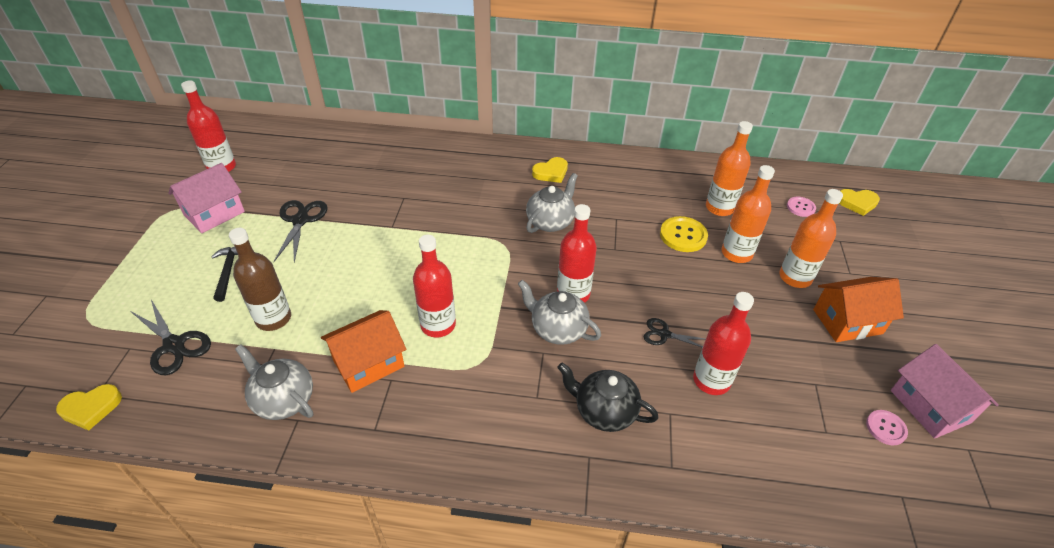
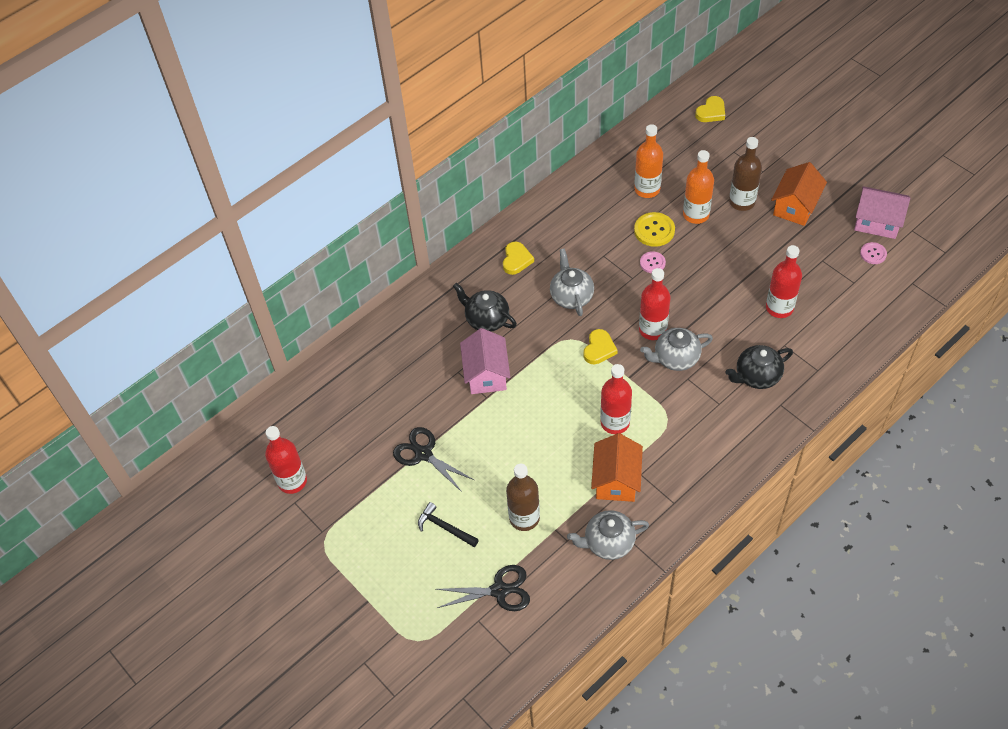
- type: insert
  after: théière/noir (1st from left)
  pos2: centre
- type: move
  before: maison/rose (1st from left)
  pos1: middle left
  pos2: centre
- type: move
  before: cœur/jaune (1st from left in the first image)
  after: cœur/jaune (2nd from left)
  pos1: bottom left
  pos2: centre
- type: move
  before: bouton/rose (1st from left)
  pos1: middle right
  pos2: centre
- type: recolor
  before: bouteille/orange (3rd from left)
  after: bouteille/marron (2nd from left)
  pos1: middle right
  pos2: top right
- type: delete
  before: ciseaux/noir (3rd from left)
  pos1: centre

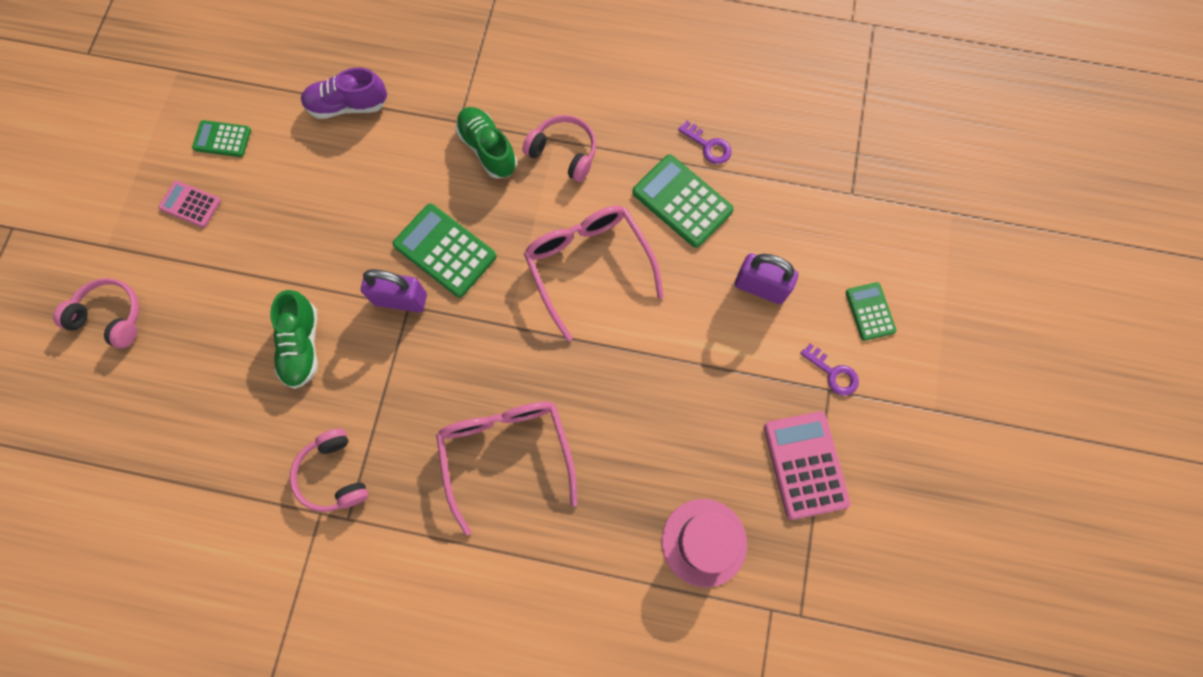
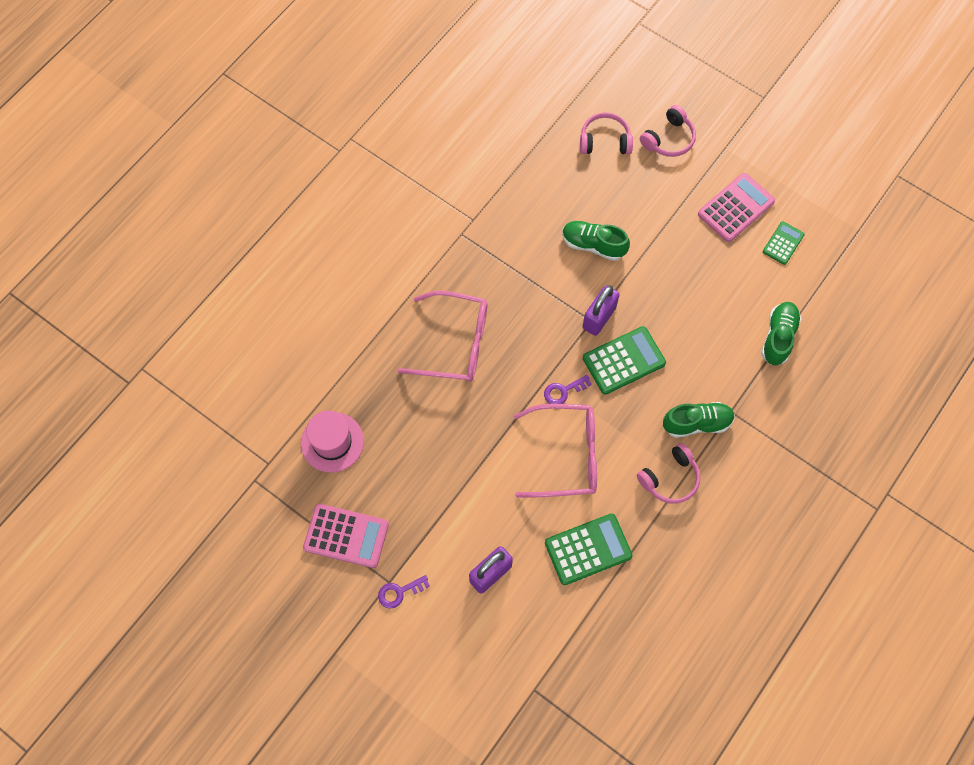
- type: move
  before: clé/violet (1st from left in the first image)
  after: clé/violet (2nd from left)
  pos1: top centre
  pos2: centre
- type: move
  before: casque audio/rose (2nd from left in the first image)
  after: casque audio/rose (1st from left)
  pos1: bottom left
  pos2: top centre
- type: resize
  before: calculatrice/rose (1st from left in the first image)
  pos1: top left
  pos2: top right
  scale: 1.69
- type: recolor
  before: chaussure/violet
  after: chaussure/vert (3rd from left)
  pos1: top left
  pos2: middle right
- type: delete
  before: calculatrice/vert (4th from left)
  pos1: middle right

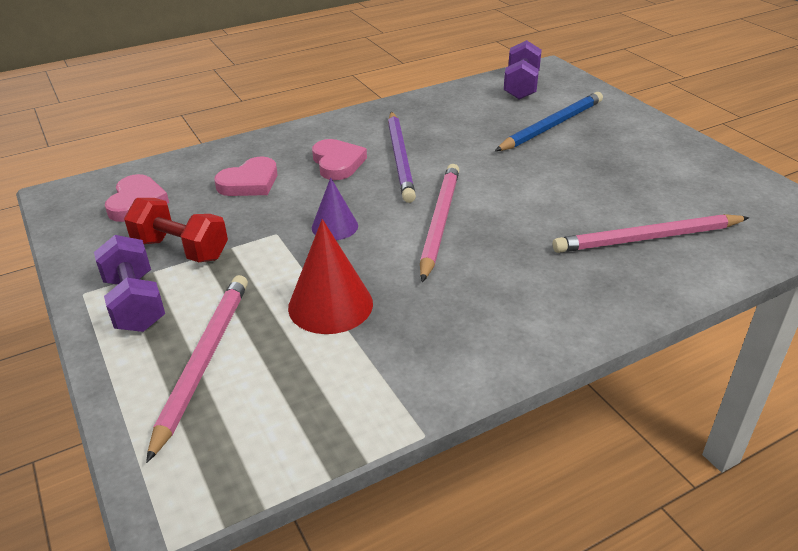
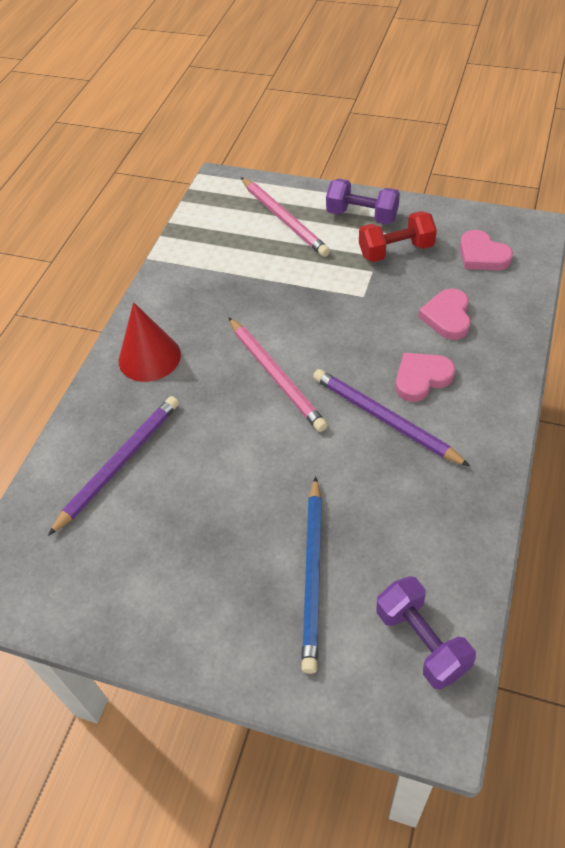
- type: recolor
  before: crayon/rose (3rd from left)
  after: crayon/violet (1st from left)
  pos1: middle right
  pos2: middle left
- type: move
  before: cône/rouge
  pos1: centre
  pos2: middle left
- type: rotate
  before: cœur/rose (3rd from left in the first image)
  pos1: top centre
  pos2: middle right
  turn: 120
- type: delete
  before: cône/violet
  pos1: centre

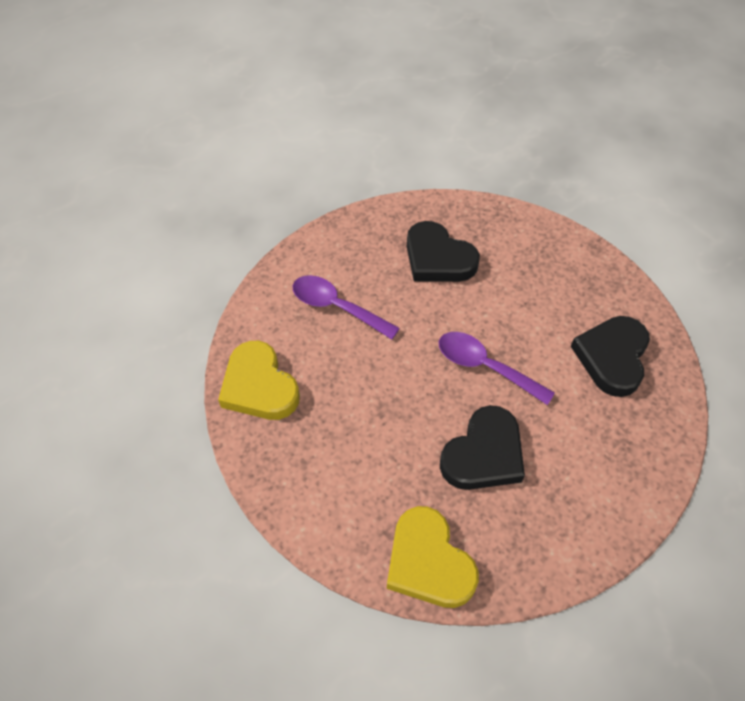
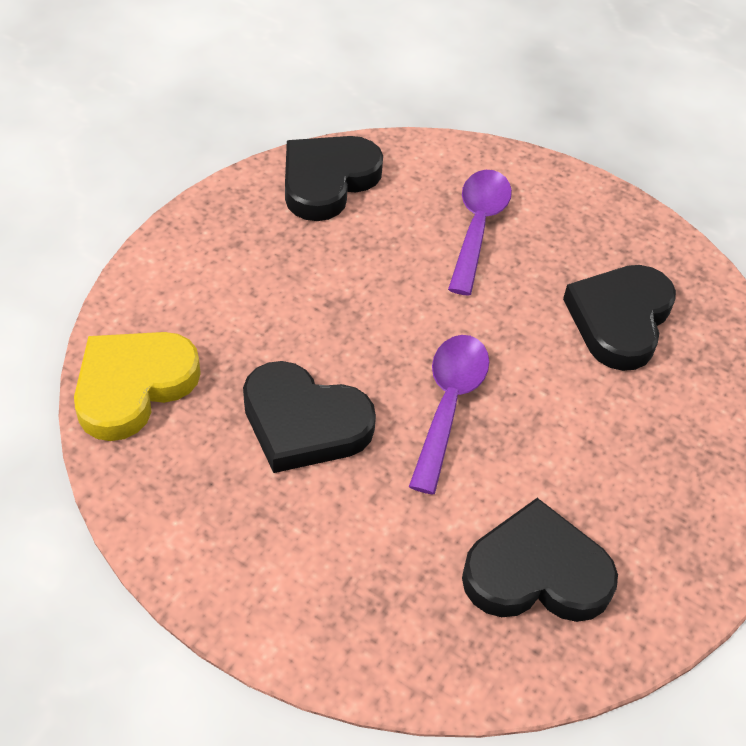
- type: recolor
  before: cœur/jaune (1st from left)
  after: cœur/noir (2nd from left)
  pos1: centre
  pos2: top centre

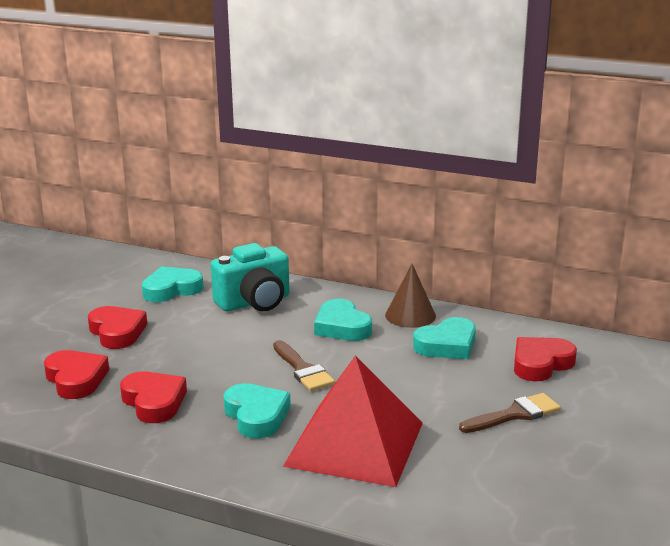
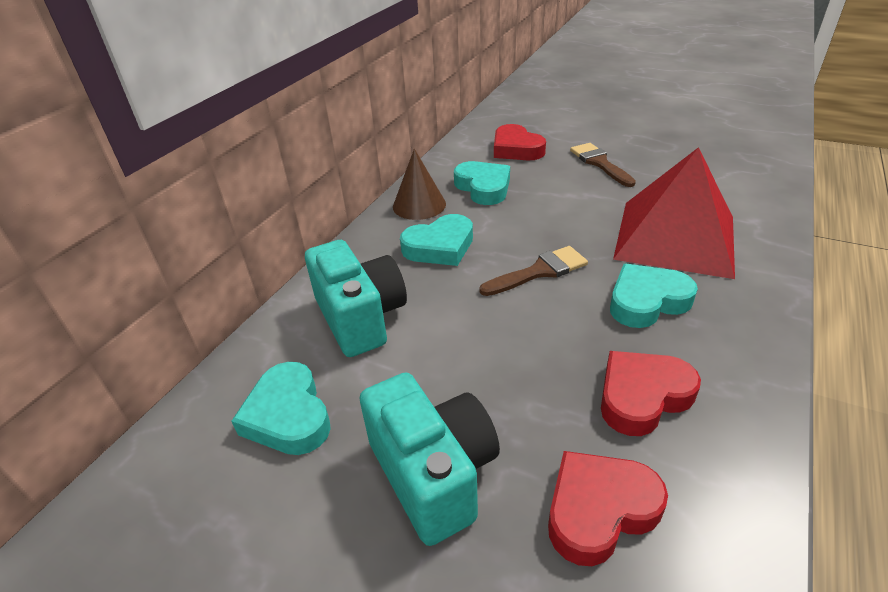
- type: replace
  before: cœur/rouge (2nd from left)
  after: appareil photo/turquoise (2nd from left)
  pos1: middle left
  pos2: bottom centre

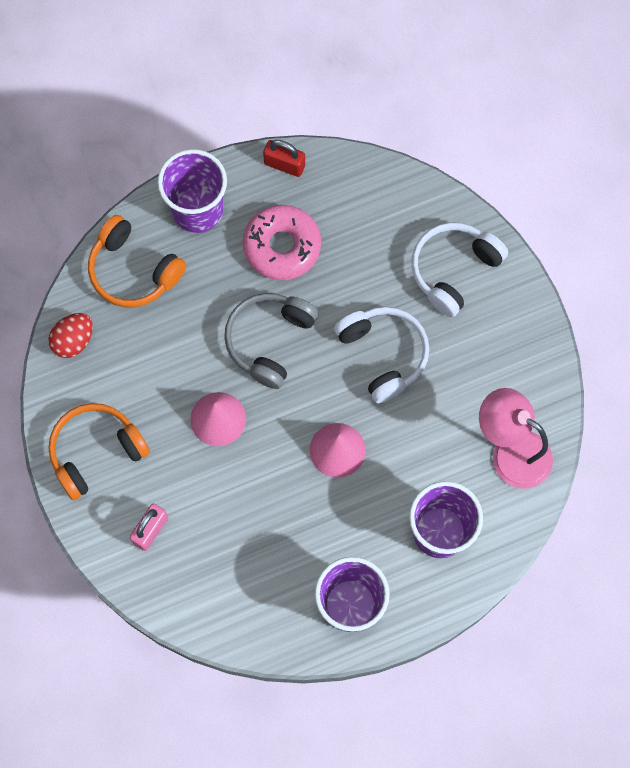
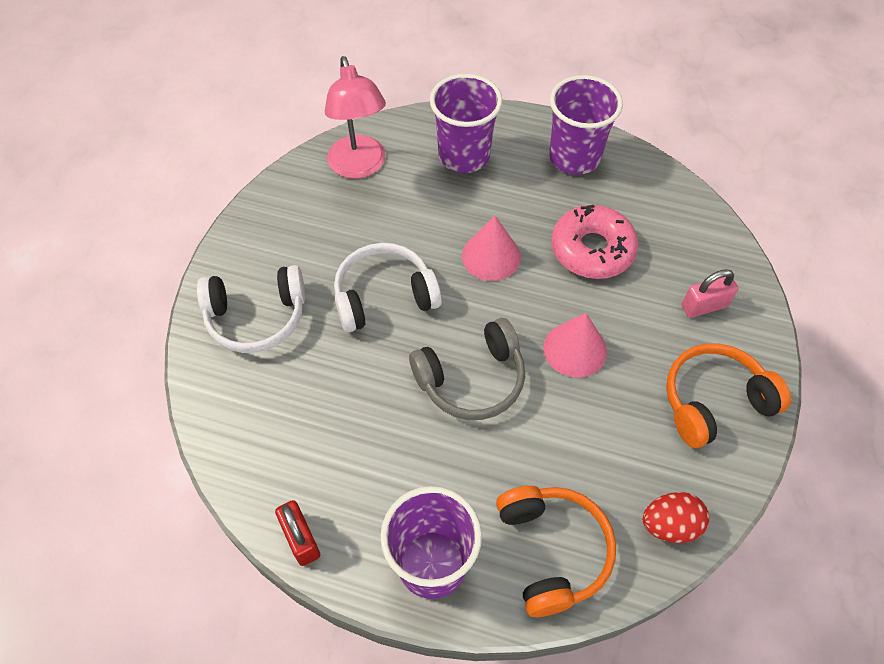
- type: rotate
  before: casque audio/blanc (1st from left in the first image)
  pos1: centre
  pos2: centre
  turn: 60
- type: move
  before: beignet/rose
  pos1: top centre
  pos2: middle right
- type: rotate
  before: casque audio/orange (1st from left in the first image)
  pos1: middle left
  pos2: middle right
  turn: 150

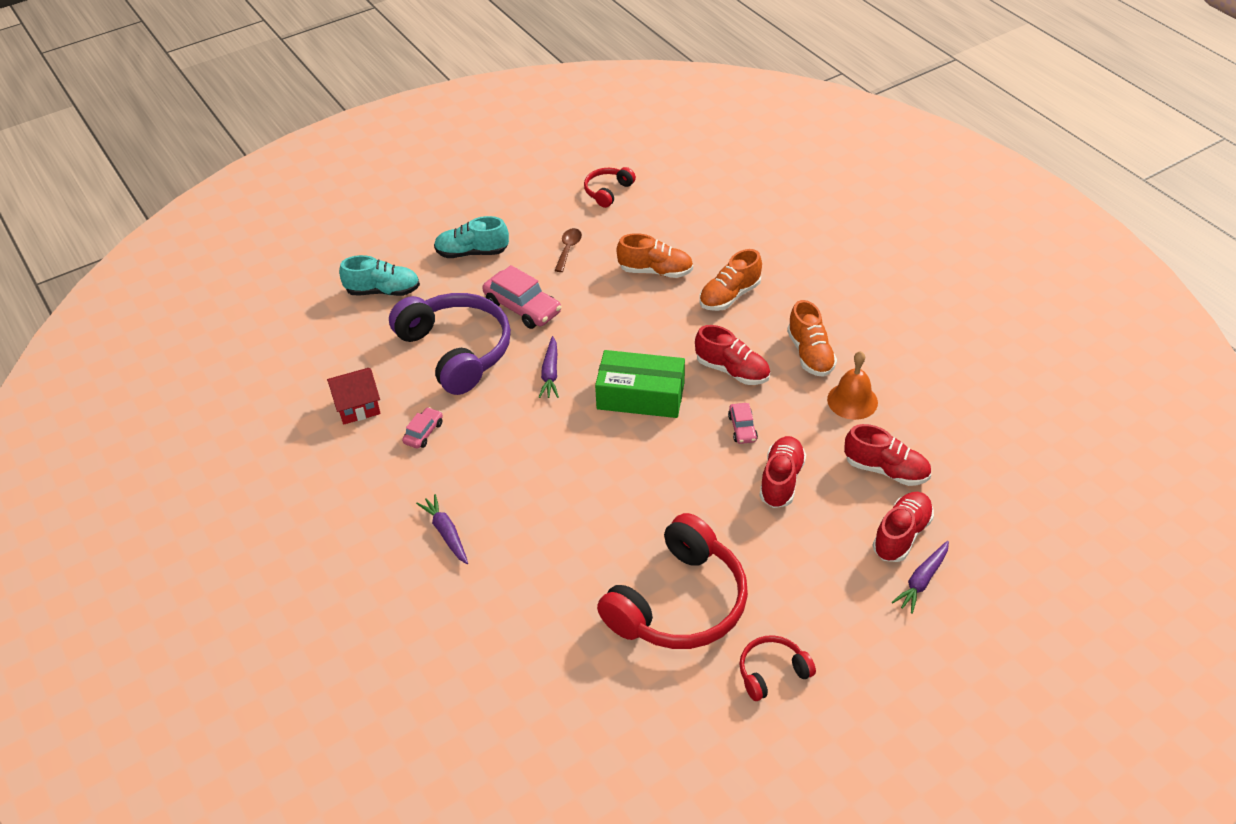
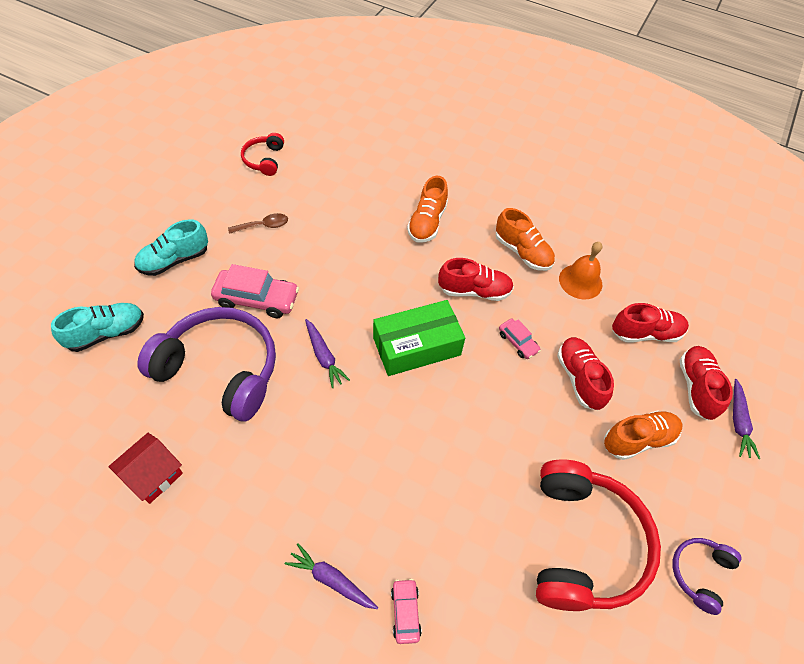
- type: rotate
  before: cuillère/marron
  pos1: top centre
  pos2: middle left
  turn: 90
- type: move
  before: voiture/rose (1st from left in the first image)
  after: voiture/rose (2nd from left)
  pos1: centre
  pos2: bottom centre
- type: move
  before: chaussure/orange (1st from left in the first image)
  after: chaussure/orange (3rd from left)
  pos1: top centre
  pos2: middle right
- type: recolor
  before: casque audio/rouge (3rd from left)
  after: casque audio/violet (2nd from left)
  pos1: bottom centre
  pos2: bottom right

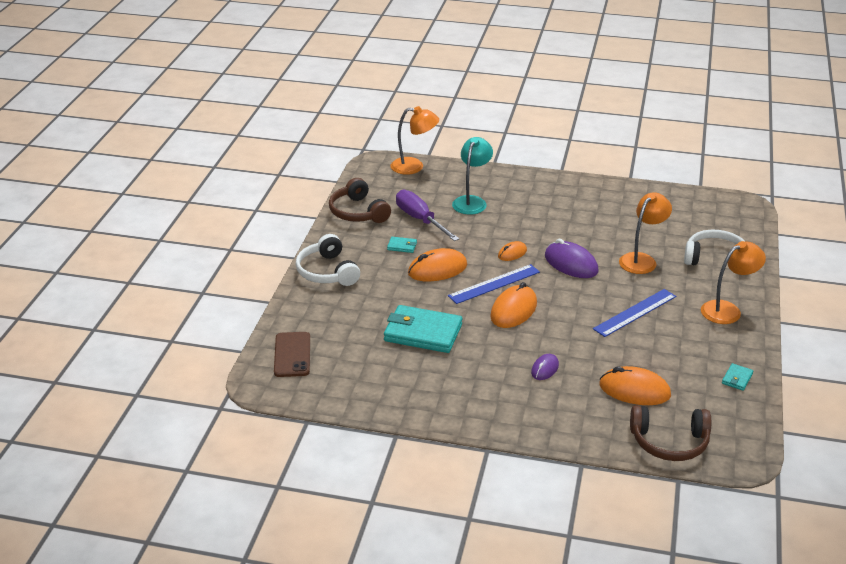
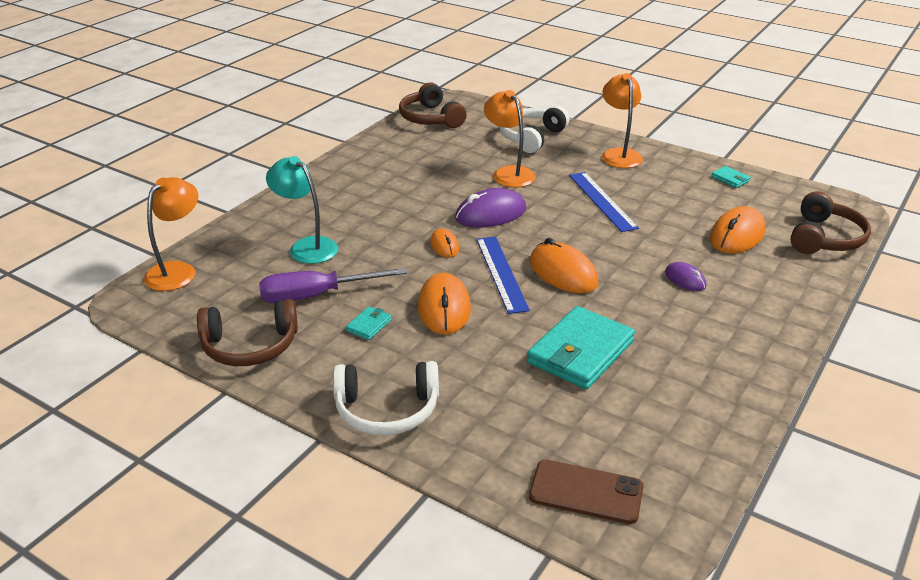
- type: insert
  after: casque audio/marron (2nd from left)
  pos2: top centre

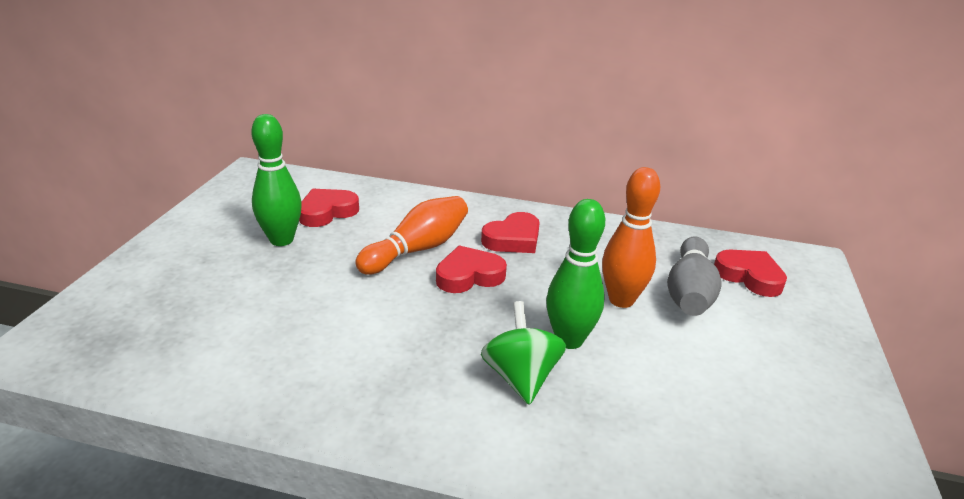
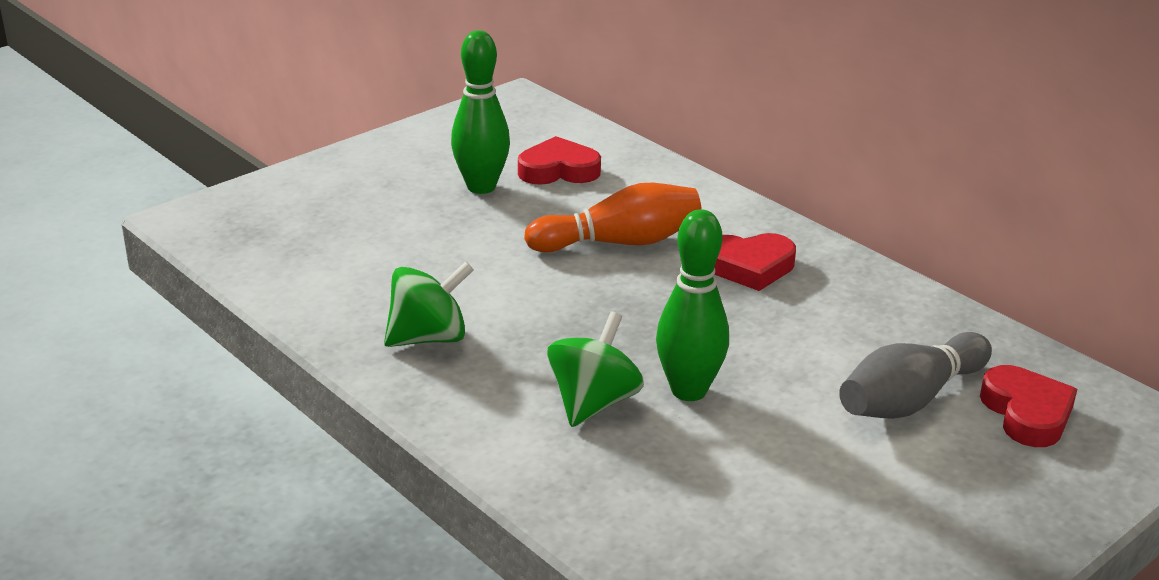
- type: insert
  after: toupie/vert (1st from left)
  pos2: centre
- type: delete
  before: cœur/rouge (2nd from left)
  pos1: centre
- type: delete
  before: quille/orange (2nd from left)
  pos1: centre

